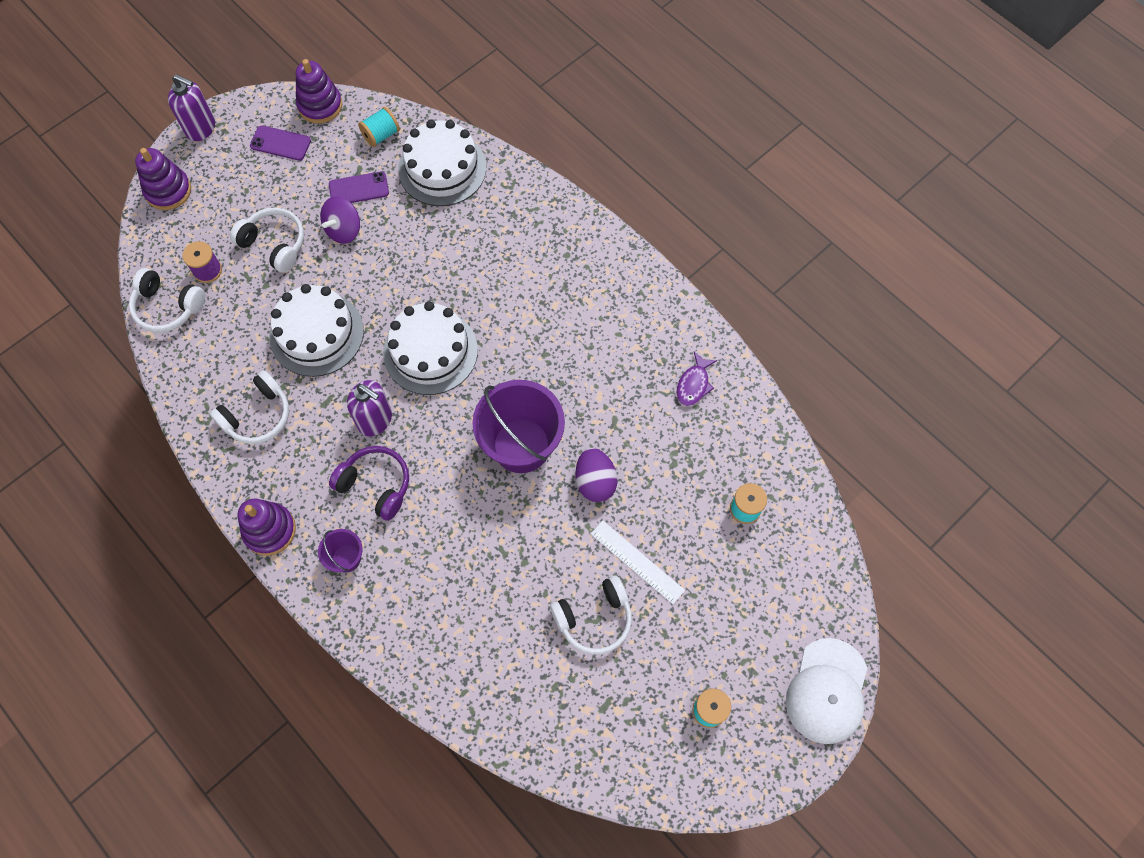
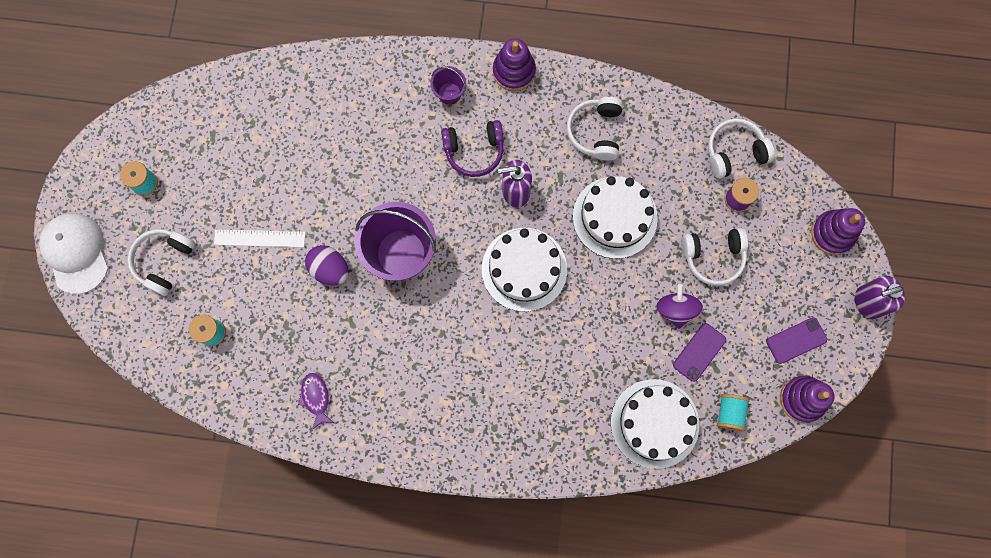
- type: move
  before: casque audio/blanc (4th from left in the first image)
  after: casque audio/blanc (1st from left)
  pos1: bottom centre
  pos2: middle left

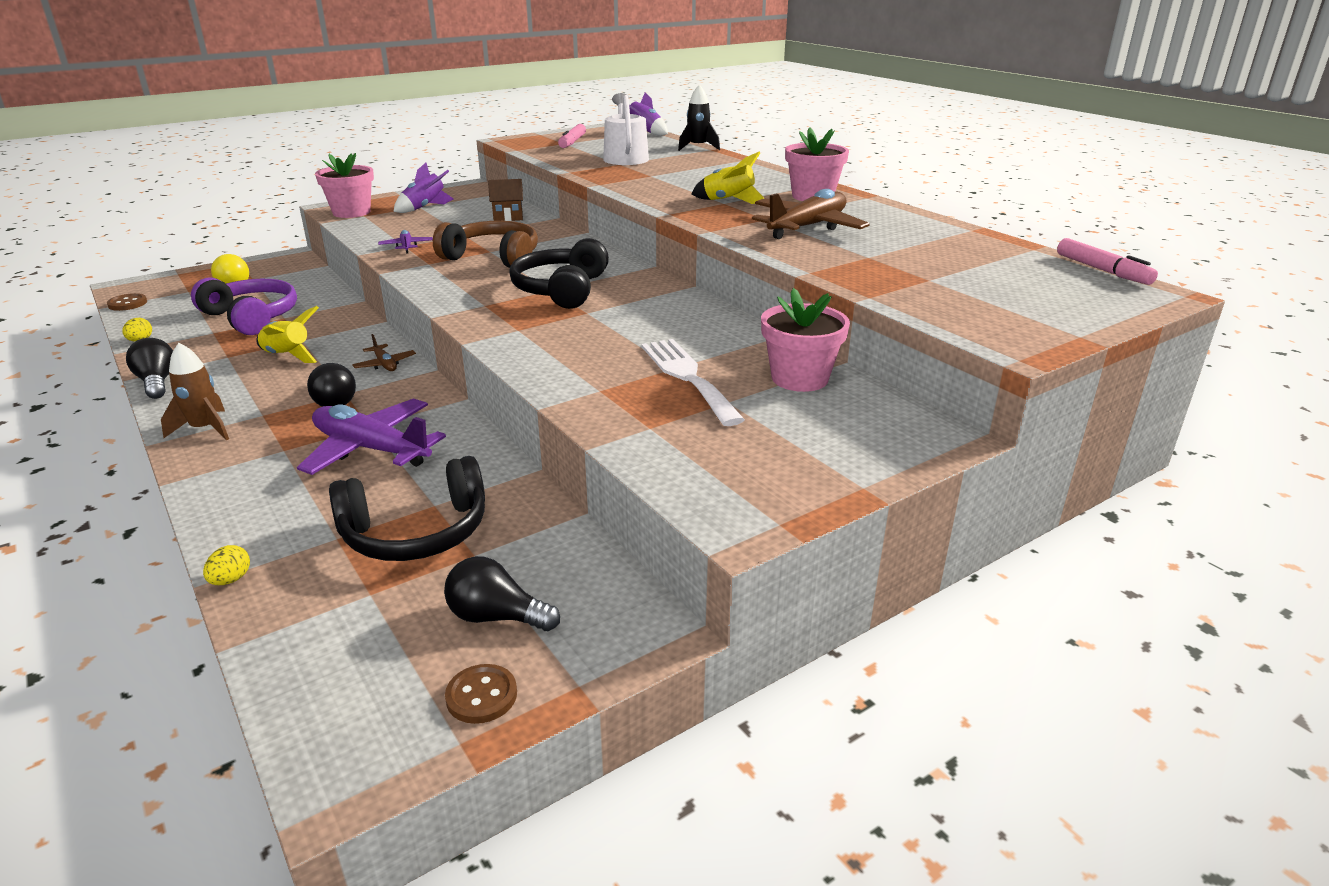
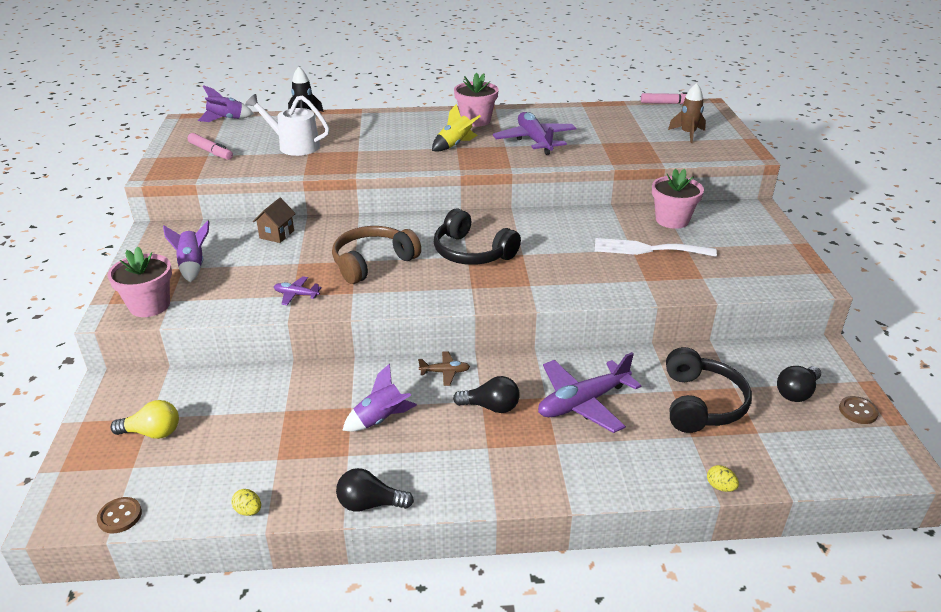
- type: recolor
  before: fusée/jaune (1st from left)
  after: fusée/violet (3rd from left)
  pos1: middle left
  pos2: centre
- type: recolor
  before: avion/marron (2nd from left)
  after: avion/violet (2nd from left)
  pos1: top centre
  pos2: top centre
- type: move
  before: fusée/marron
  pos1: middle left
  pos2: top right
- type: delete
  before: casque audio/violet
  pos1: middle left

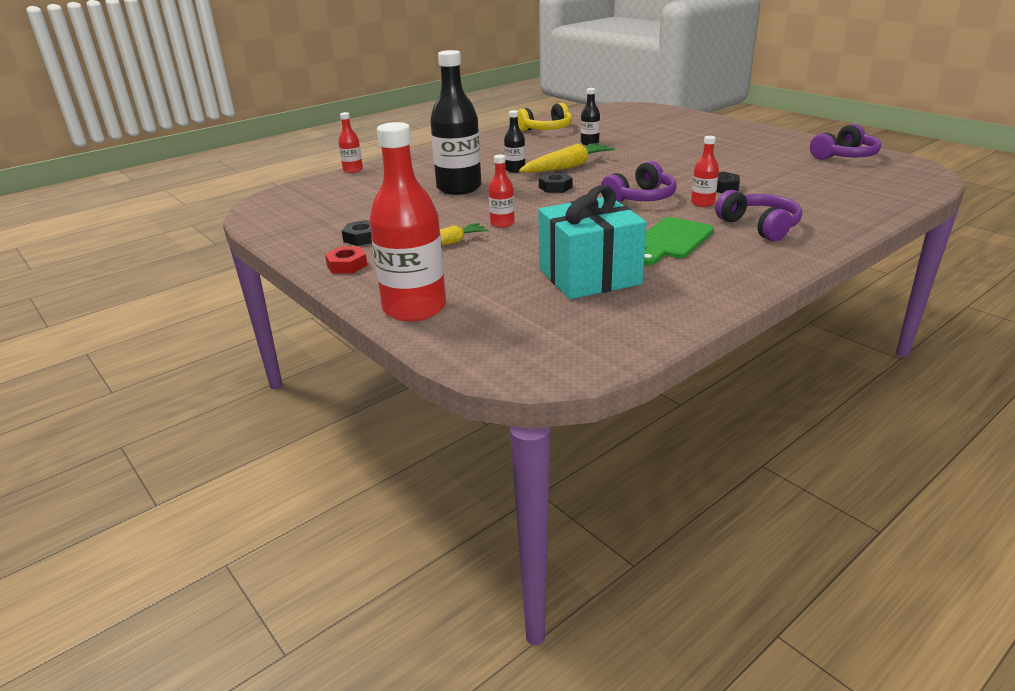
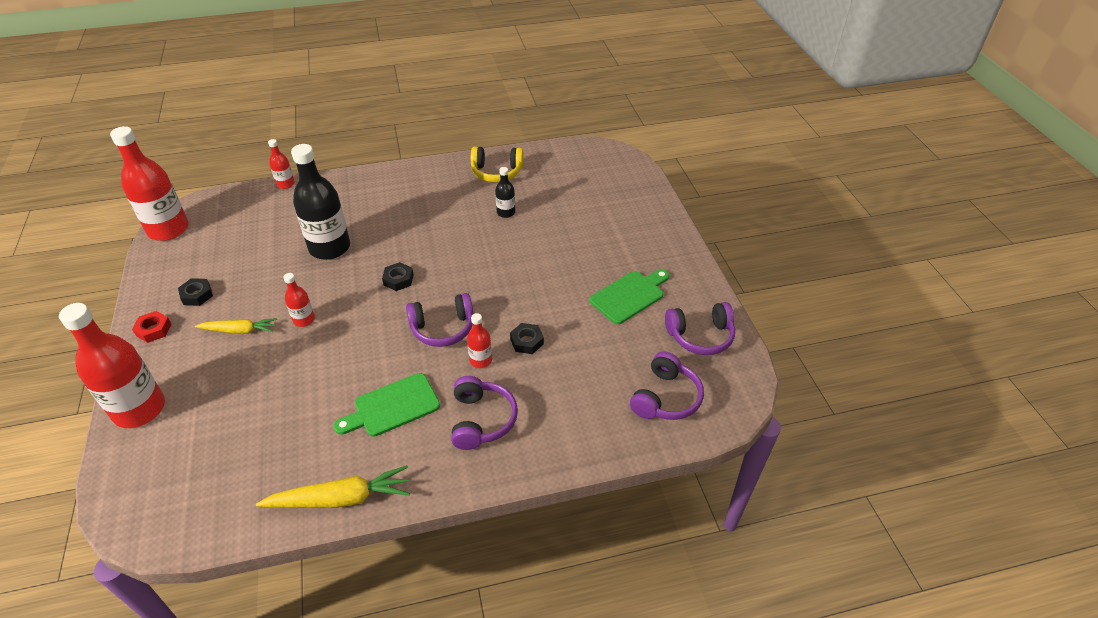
- type: insert
  after: bouteille/rouge (2nd from left)
  pos2: top left
- type: move
  before: carotte/jaune (2nd from left)
  pos1: top centre
  pos2: bottom left
- type: insert
  after: planche à découper/vert (2nd from left)
  pos2: centre
- type: insert
  after: casque audio/violet (3rd from left)
  pos2: centre
- type: delete
  before: bouteille/noir (2nd from left)
  pos1: top centre
- type: delete
  before: cadeau/turquoise
  pos1: centre

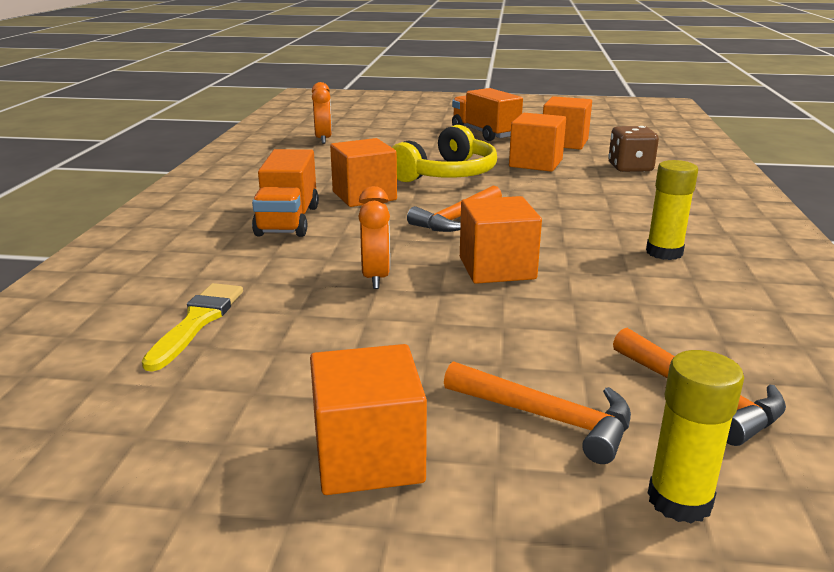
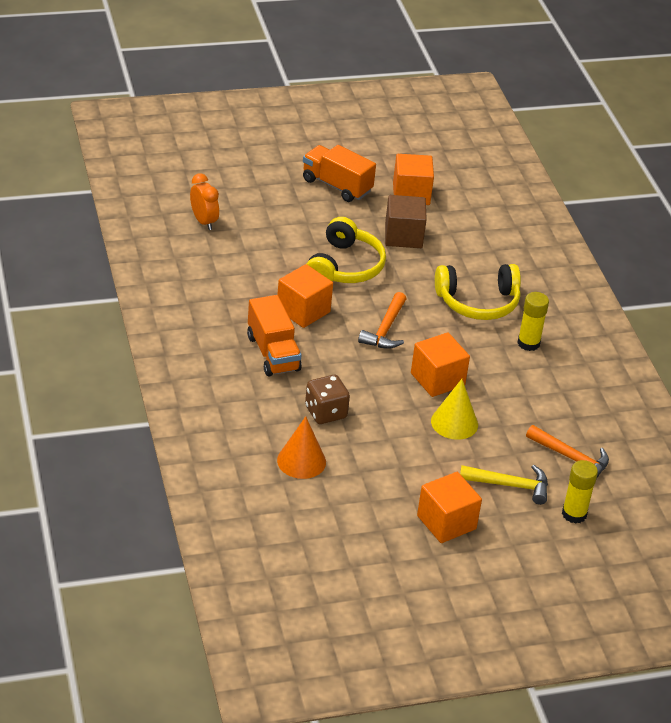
- type: replace
  before: pinceau/jaune
  after: cône/orange
  pos1: middle left
  pos2: centre
- type: move
  before: dé/marron
  pos1: top right
  pos2: centre
- type: recolor
  before: cube/orange (4th from left)
  after: cube/marron
  pos1: top centre
  pos2: top centre
- type: insert
  after: cône/jaune
  pos2: middle right
- type: insert
  after: casque audio/jaune (2nd from left)
  pos2: middle right
- type: recolor
  before: marteau/orange (2nd from left)
  after: marteau/jaune
  pos1: bottom centre
  pos2: bottom right
- type: delete
  before: réveil/orange (2nd from left)
  pos1: centre

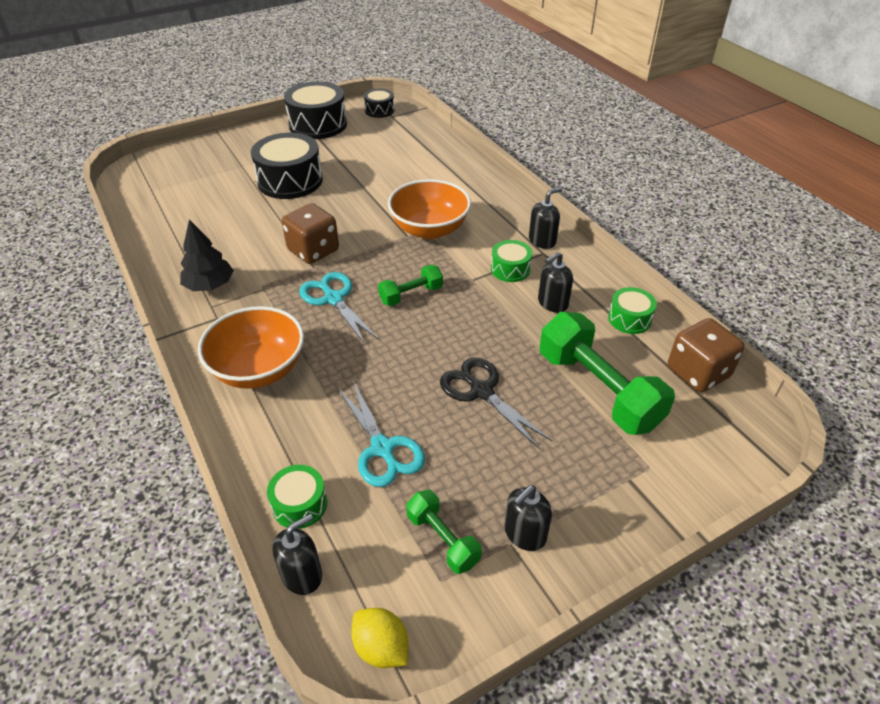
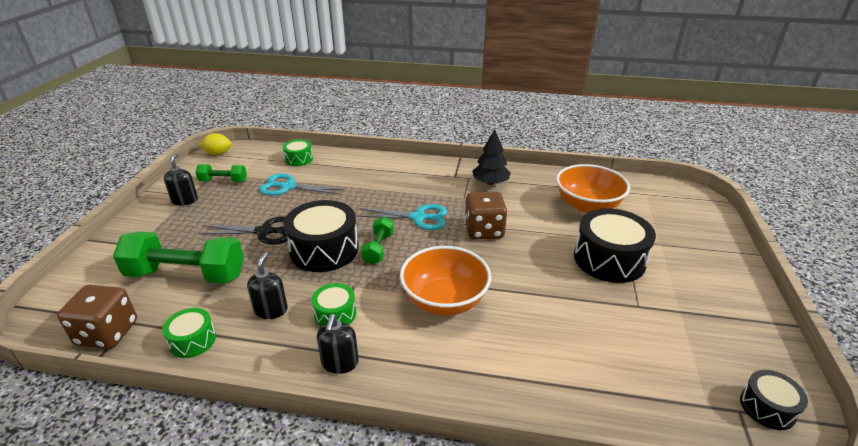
- type: move
  before: tambour/noir (2nd from left in the first image)
  after: tambour/noir (1st from left)
  pos1: top centre
  pos2: centre
- type: move
  before: bol/orange (1st from left in the first image)
  after: bol/orange (2nd from left)
  pos1: middle left
  pos2: middle right
- type: delete
  before: distributeur de savon/noir (1st from left)
  pos1: bottom centre

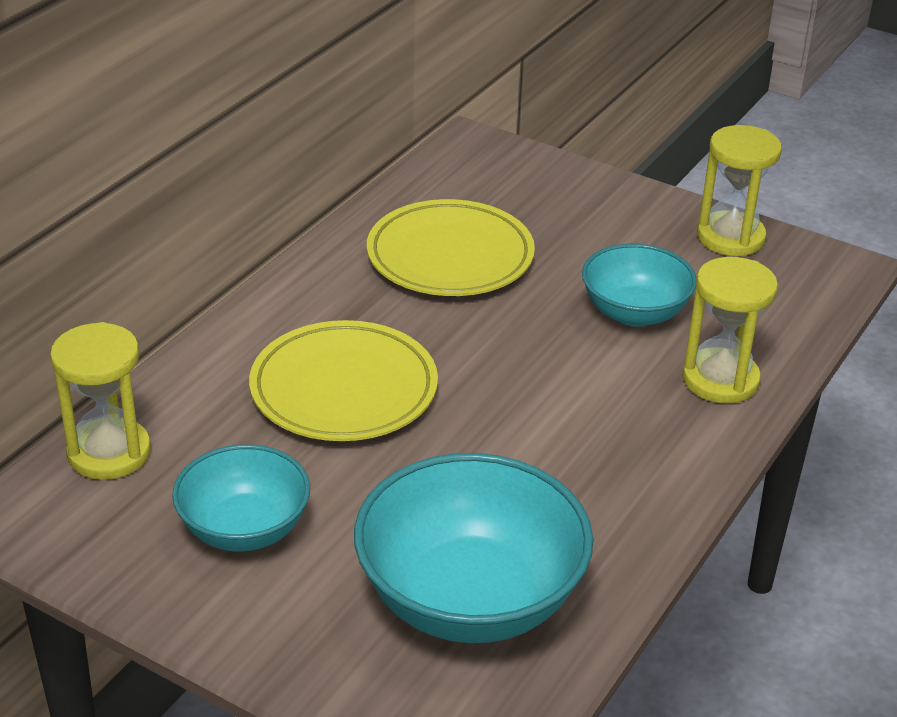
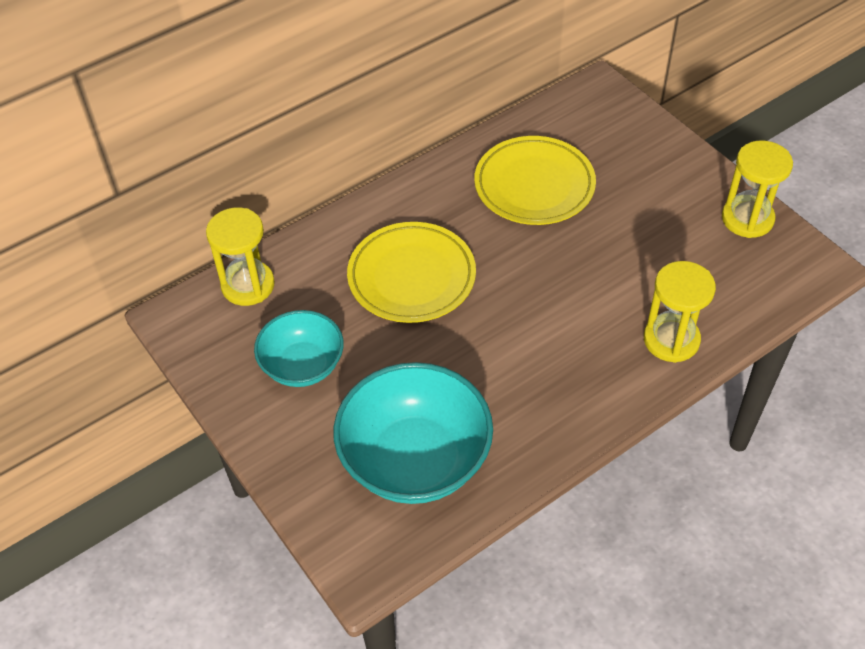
- type: delete
  before: bol/turquoise (3rd from left)
  pos1: middle right

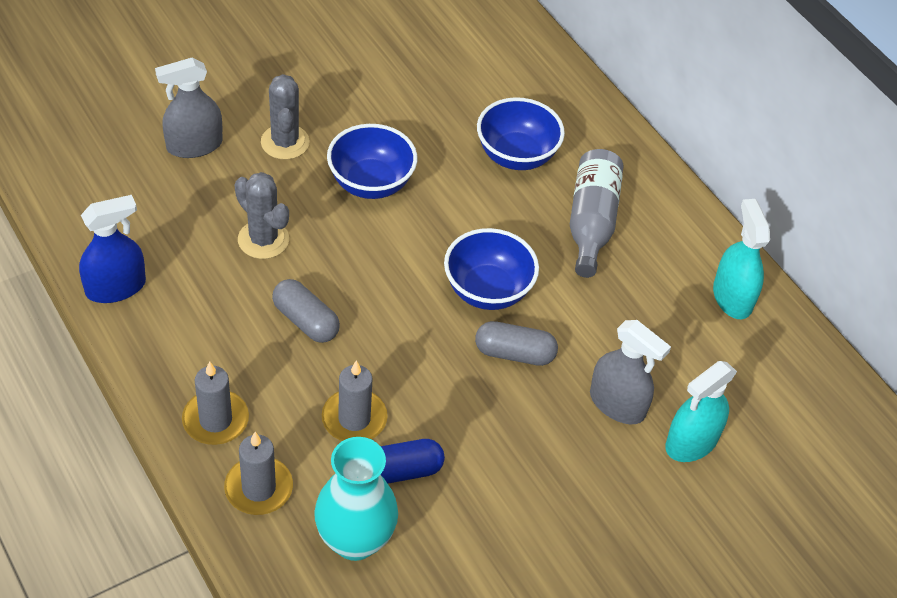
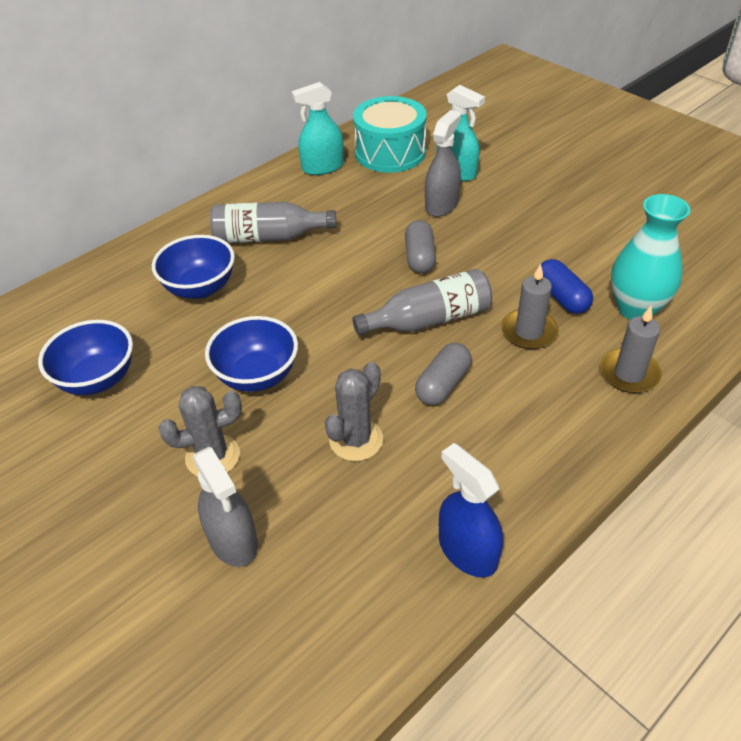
- type: move
  before: bol/bleu (2nd from left in the first image)
  after: bol/bleu (1st from left)
  pos1: centre
  pos2: middle left
- type: insert
  after: bouteille/gris (2nd from left)
  pos2: centre
- type: insert
  after: tambour/turquoise
  pos2: top centre
- type: delete
  before: bougie/gris (1st from left)
  pos1: bottom left

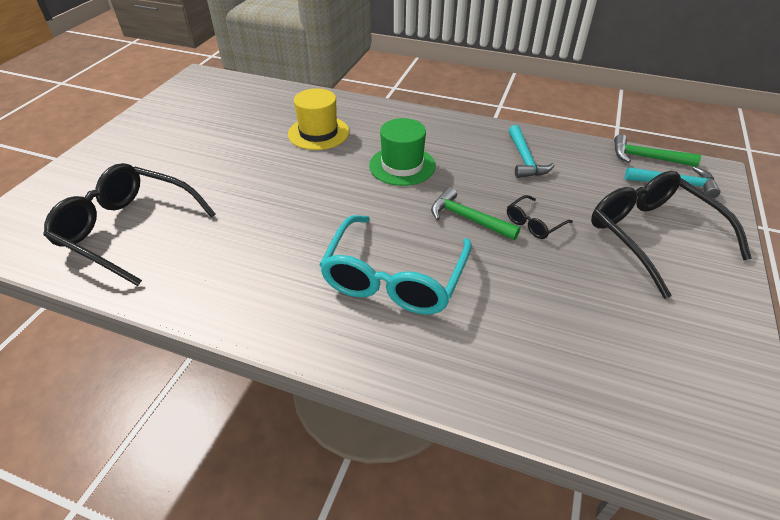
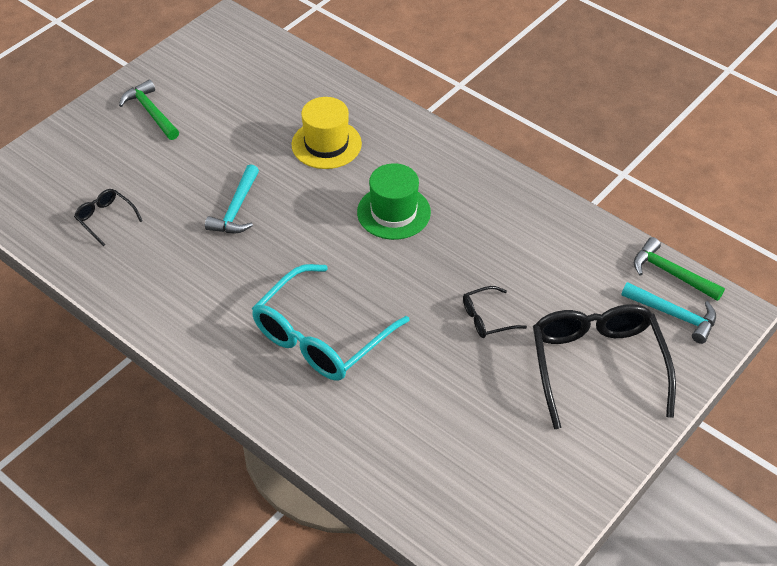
- type: resize
  before: lunettes/noir (1st from left)
  pos1: middle left
  pos2: middle left
  scale: 0.45
- type: move
  before: marteau/vert (1st from left)
  pos1: centre
  pos2: top left
- type: move
  before: marteau/turquoise (1st from left)
  pos1: top right
  pos2: middle left

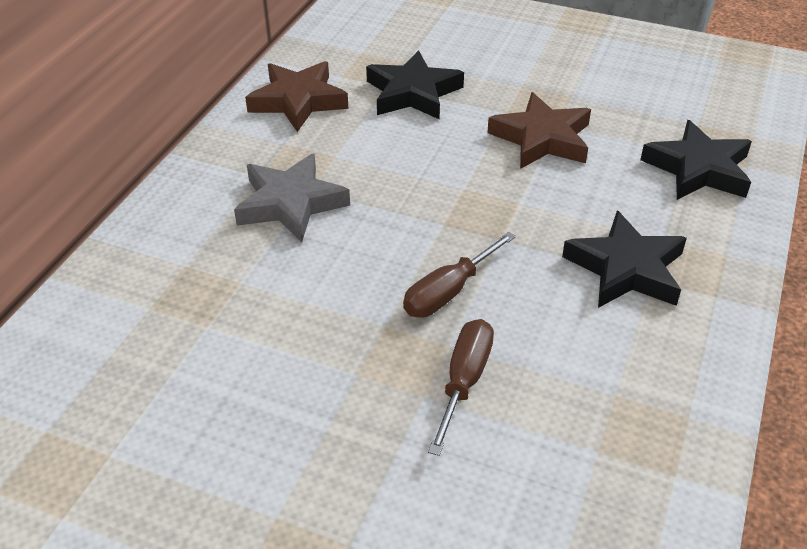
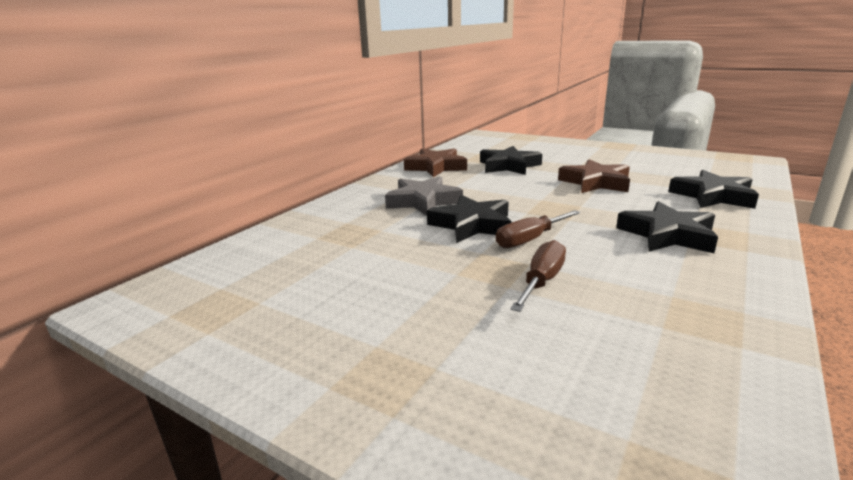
- type: insert
  after: étoile/noir (1st from left)
  pos2: centre

